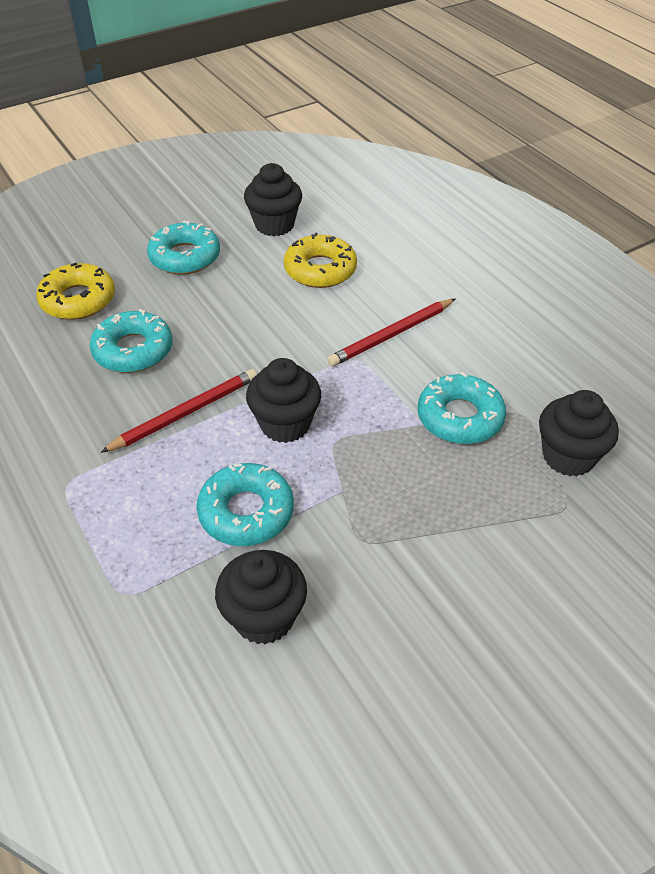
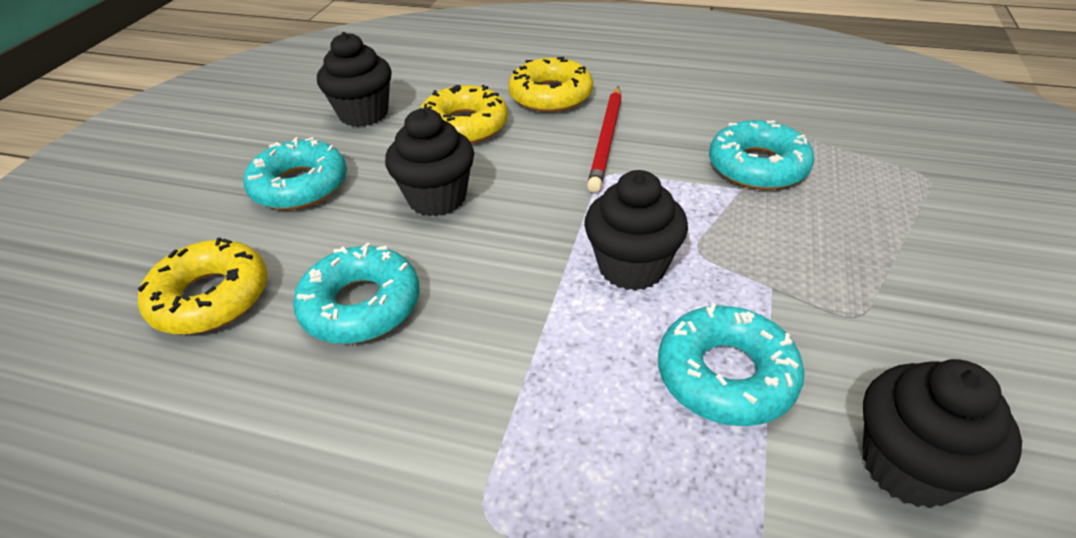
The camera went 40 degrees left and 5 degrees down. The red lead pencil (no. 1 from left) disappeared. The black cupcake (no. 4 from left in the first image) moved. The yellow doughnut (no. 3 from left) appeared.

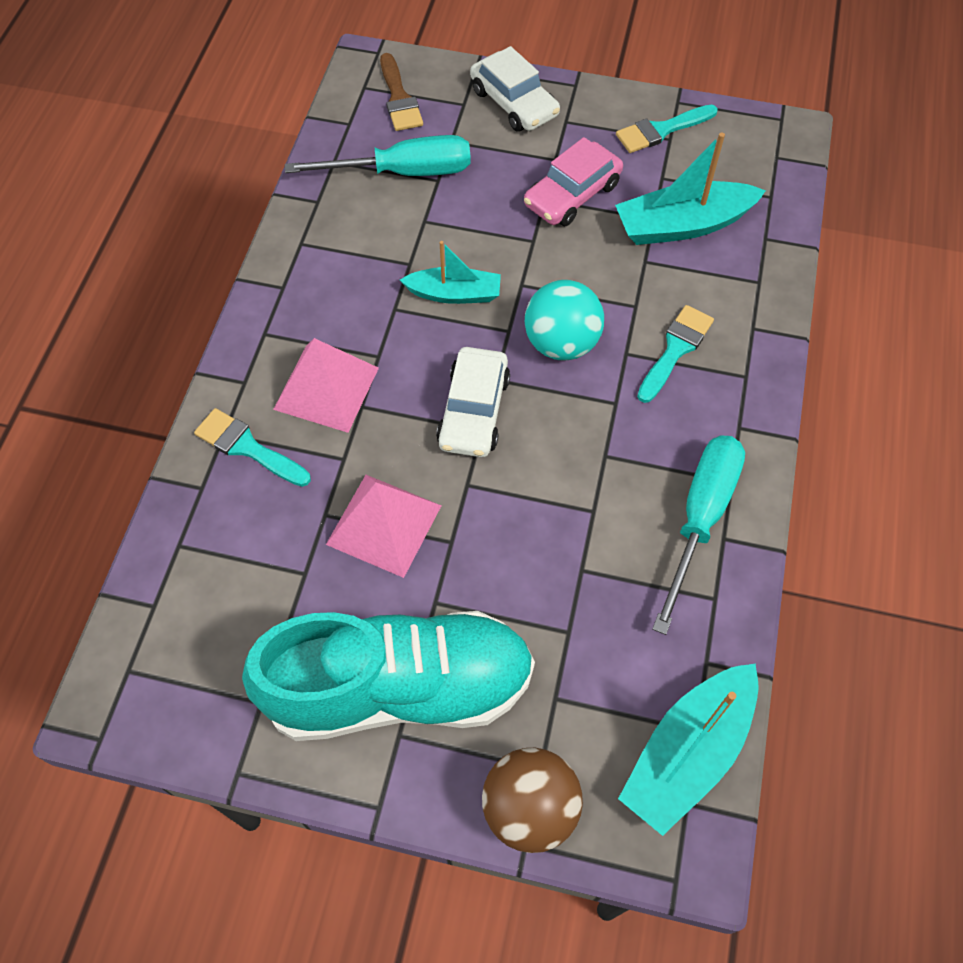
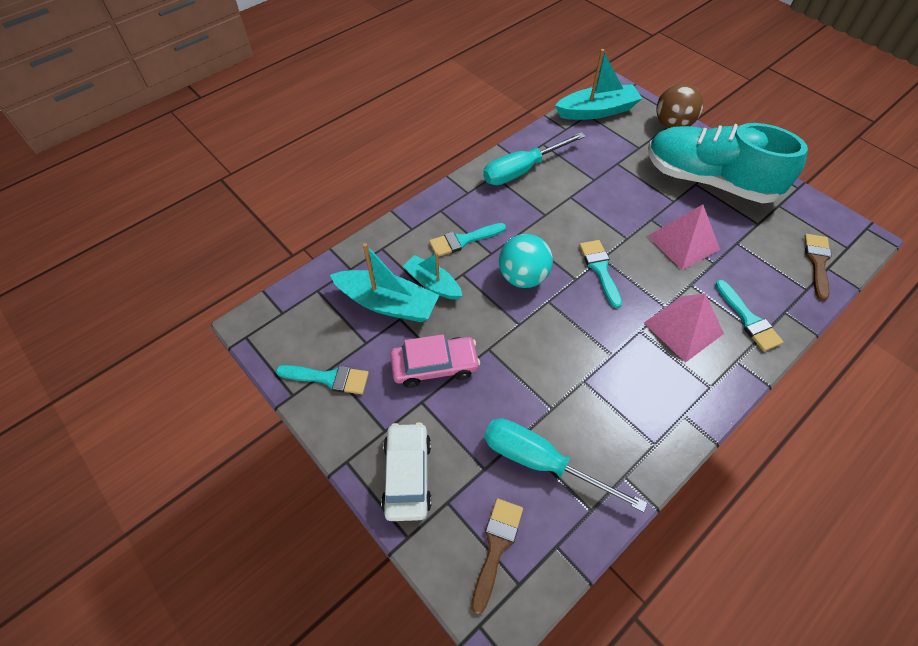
The camera went 145 degrees left and 5 degrees down. The turquoise sailboat (no. 1 from left in the first image) moved. The white car (no. 1 from left) was replaced by the turquoise paint brush (no. 3 from left). The brown paint brush (no. 2 from left) appeared.

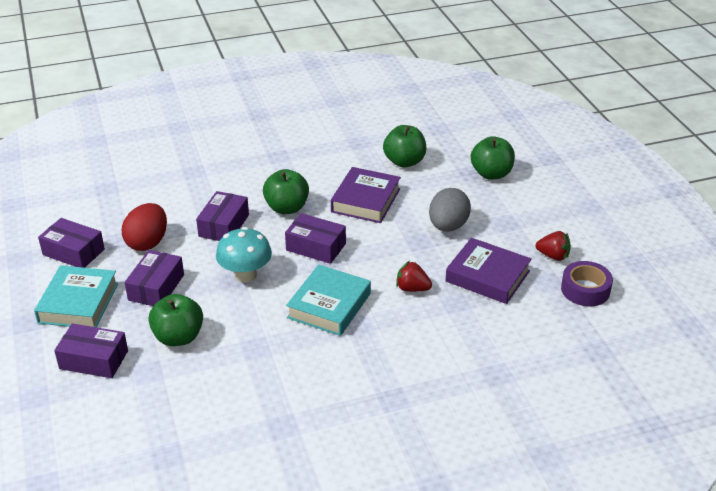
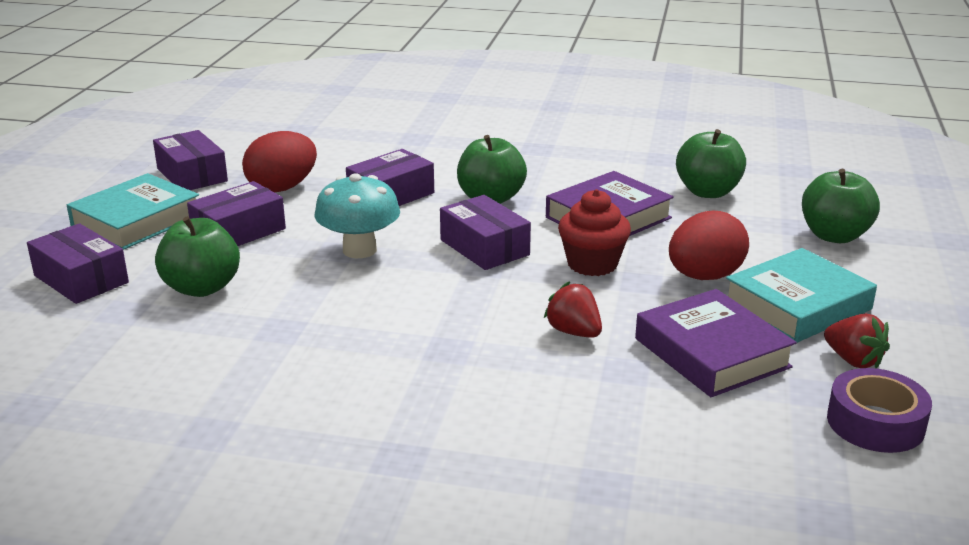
The camera went 30 degrees right and 10 degrees down. The gray toy egg became the red toy egg (no. 2 from left). The turquoise book (no. 2 from left) moved. The red cupcake appeared.

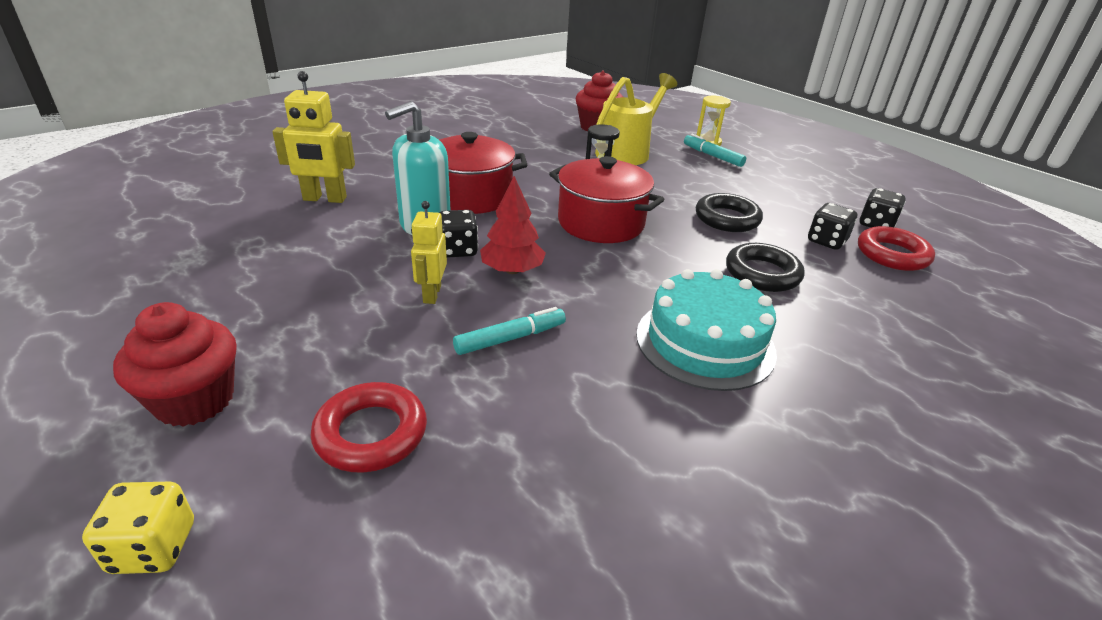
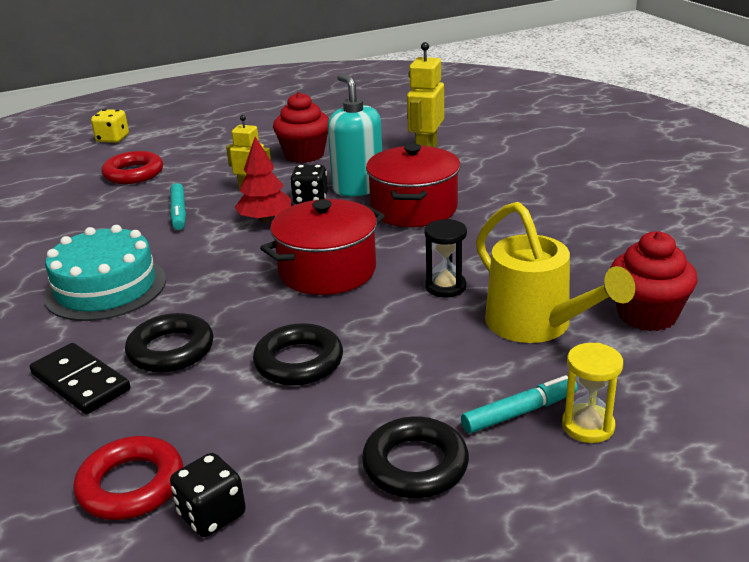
The camera went 110 degrees right and 5 degrees down. The black die (no. 2 from left) disappeared. The red cupcake (no. 1 from left) moved. The black domino appeared. The black hoop (no. 3 from left) appeared.

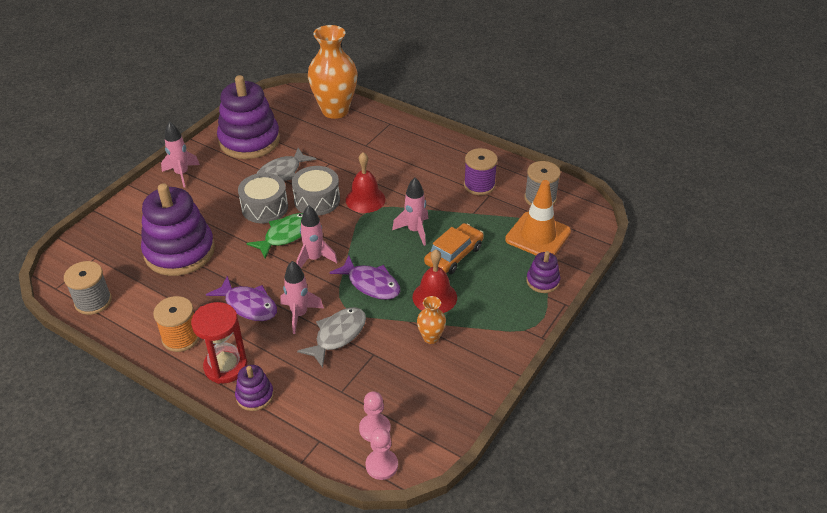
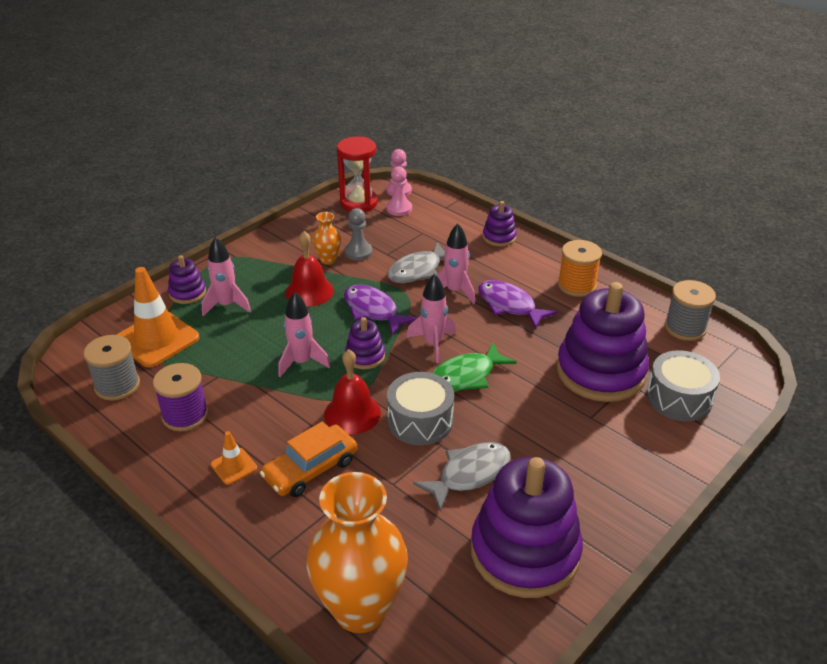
The camera went 170 degrees left and 5 degrees down. The rosy toy rocket (no. 1 from left) moved. The gray drum (no. 1 from left in the first image) moved. The orange car moved. The red sand timer moved. The gray chess pawn appeared. The royal purple ring stacker (no. 2 from left) appeared. The orange road cone (no. 2 from left) appeared.

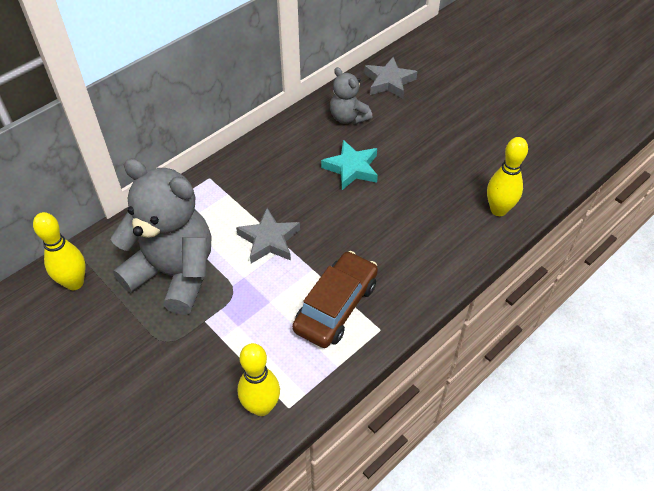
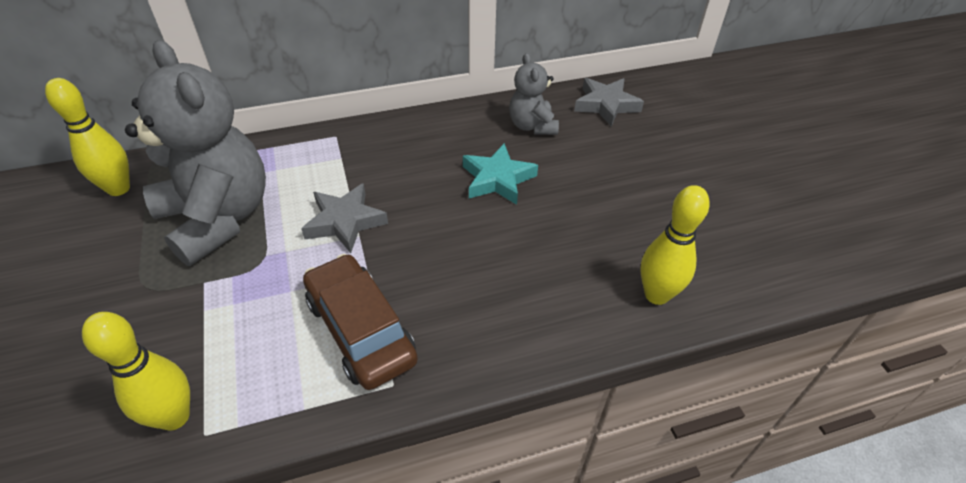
The camera went 25 degrees right and 5 degrees down. The brown car turned 90 degrees counterclockwise.

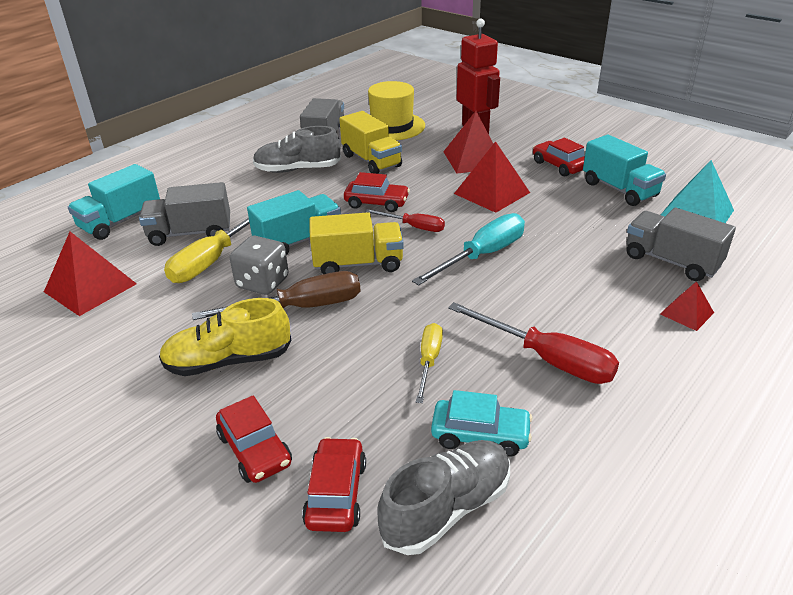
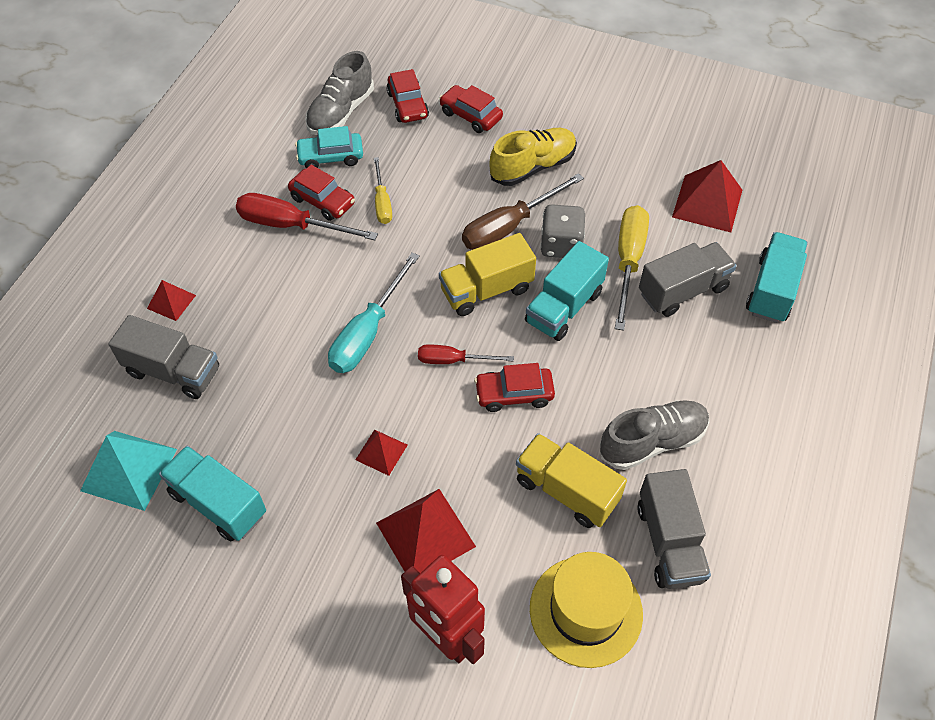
The camera went 160 degrees right and 20 degrees up. The red car (no. 4 from left in the first image) moved. The red pyramid shape (no. 3 from left in the first image) changed to 0.55 times the size.

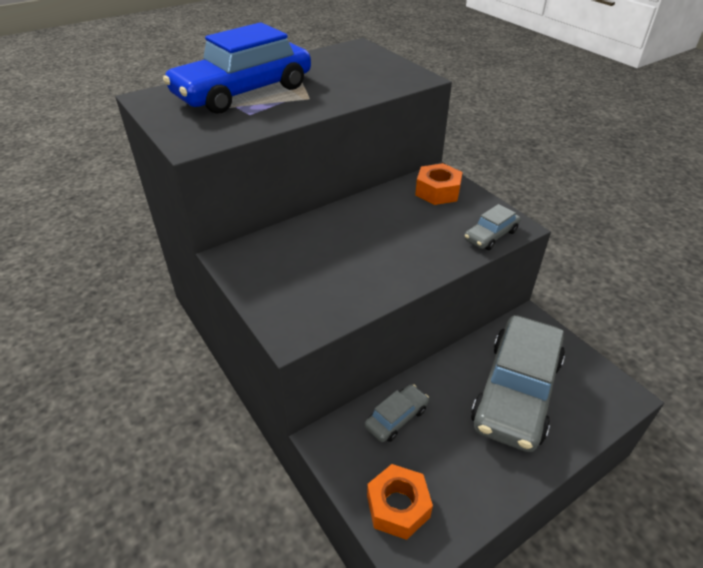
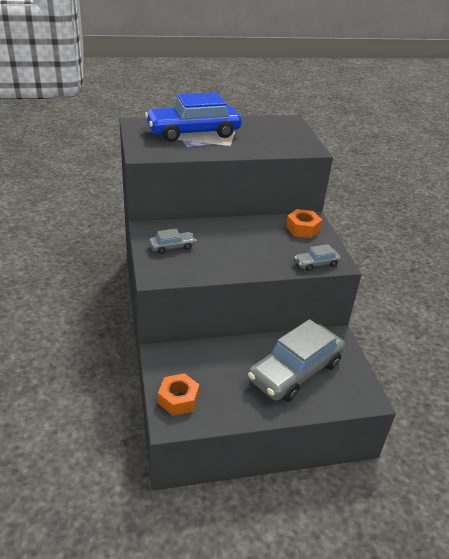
The camera went 20 degrees right and 5 degrees down. The gray car (no. 1 from left) moved.

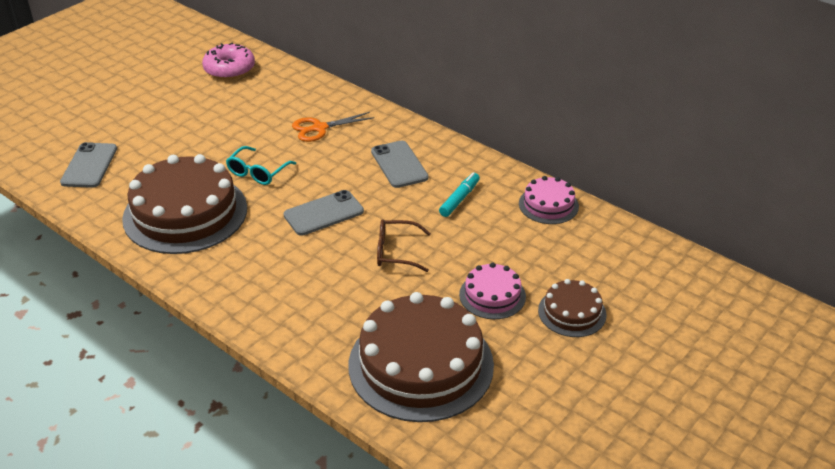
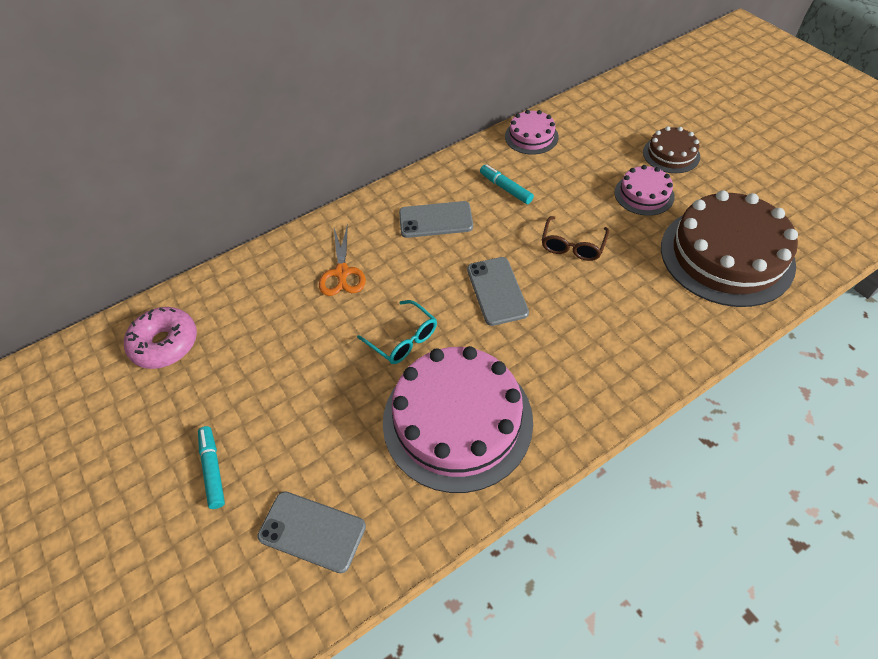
The camera went 70 degrees left and 15 degrees up. The brown cake (no. 1 from left) became the rosy cake (no. 1 from left). The turquoise marker (no. 1 from left) appeared.

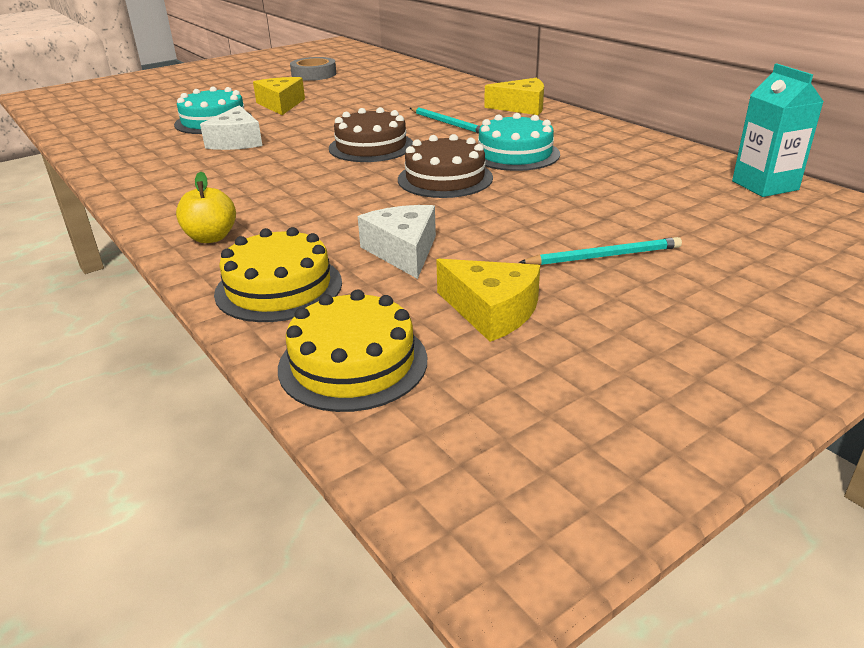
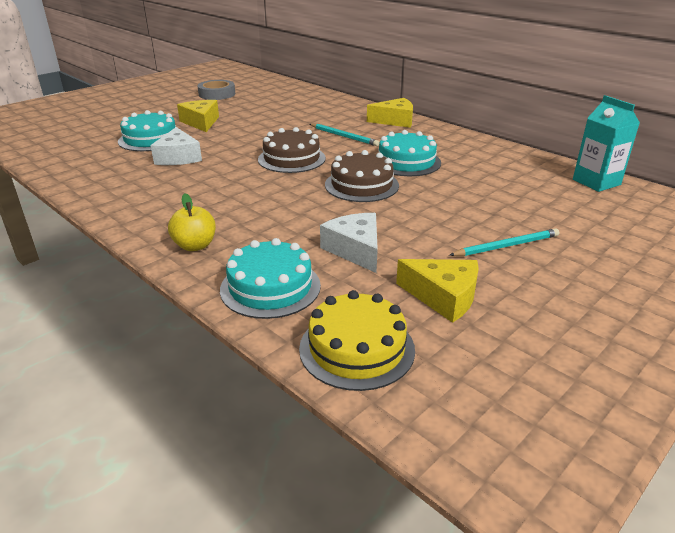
The camera went 10 degrees left and 0 degrees up. The yellow cake (no. 1 from left) became the turquoise cake (no. 2 from left).

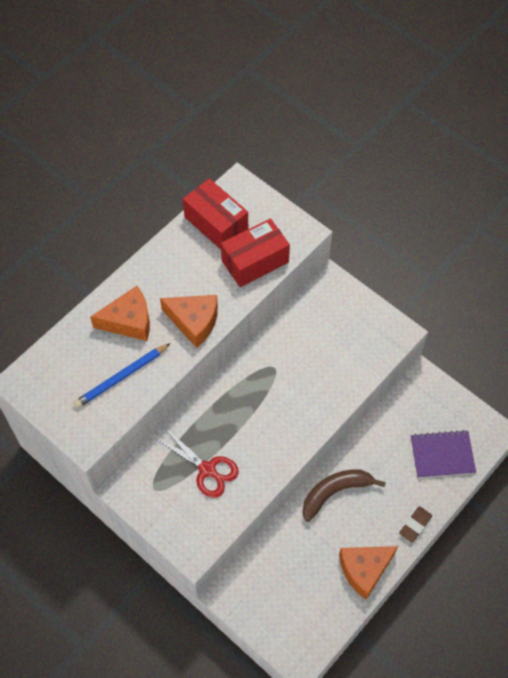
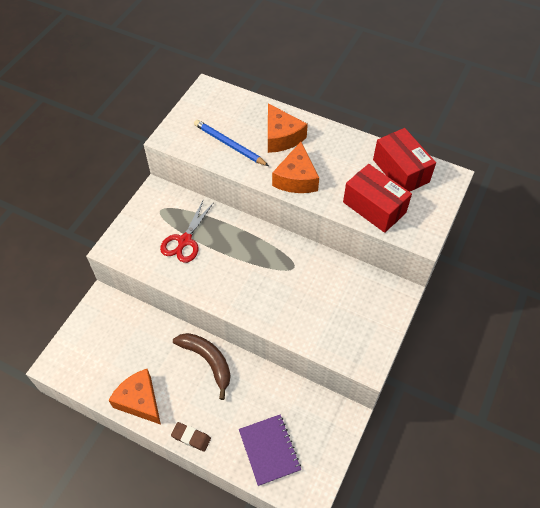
The camera went 75 degrees right and 5 degrees down. The red box (no. 1 from left in the first image) turned 60 degrees counterclockwise.

